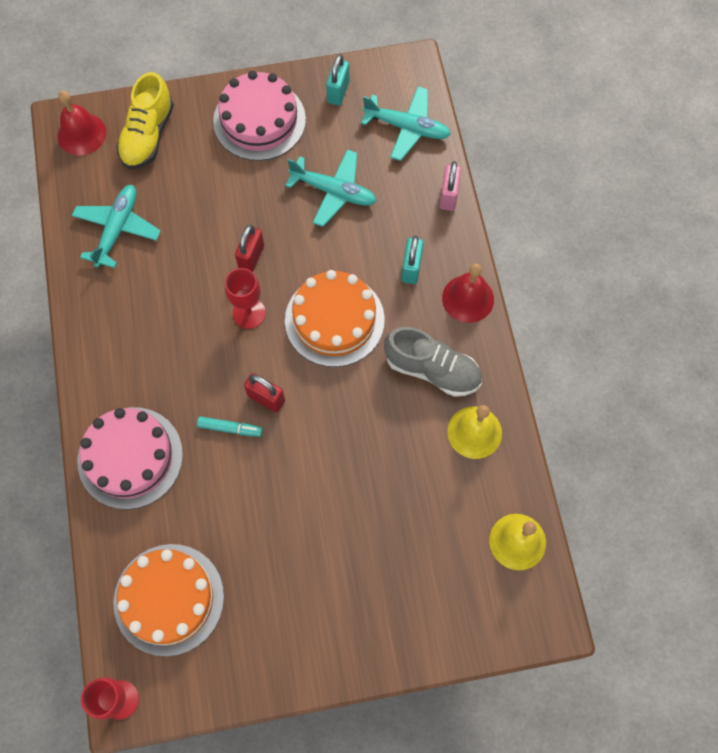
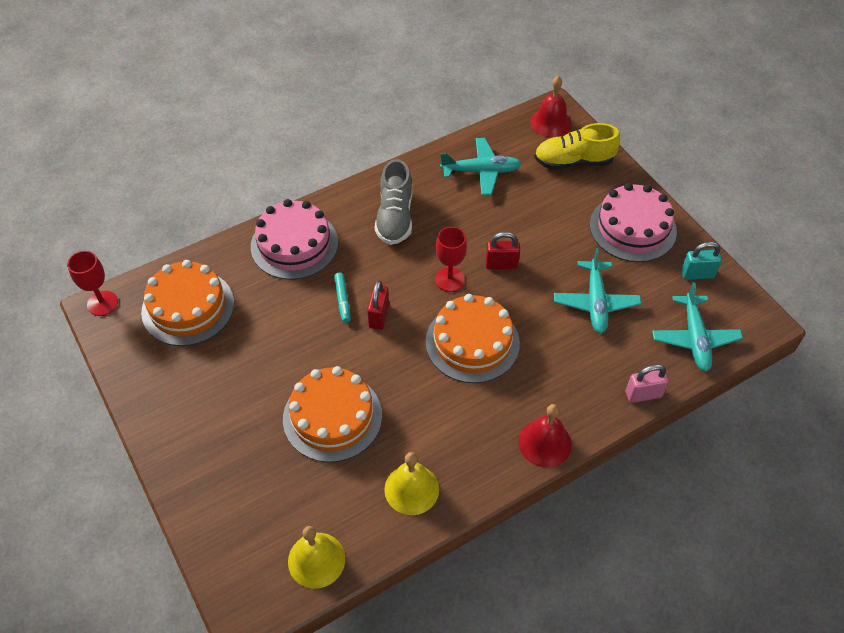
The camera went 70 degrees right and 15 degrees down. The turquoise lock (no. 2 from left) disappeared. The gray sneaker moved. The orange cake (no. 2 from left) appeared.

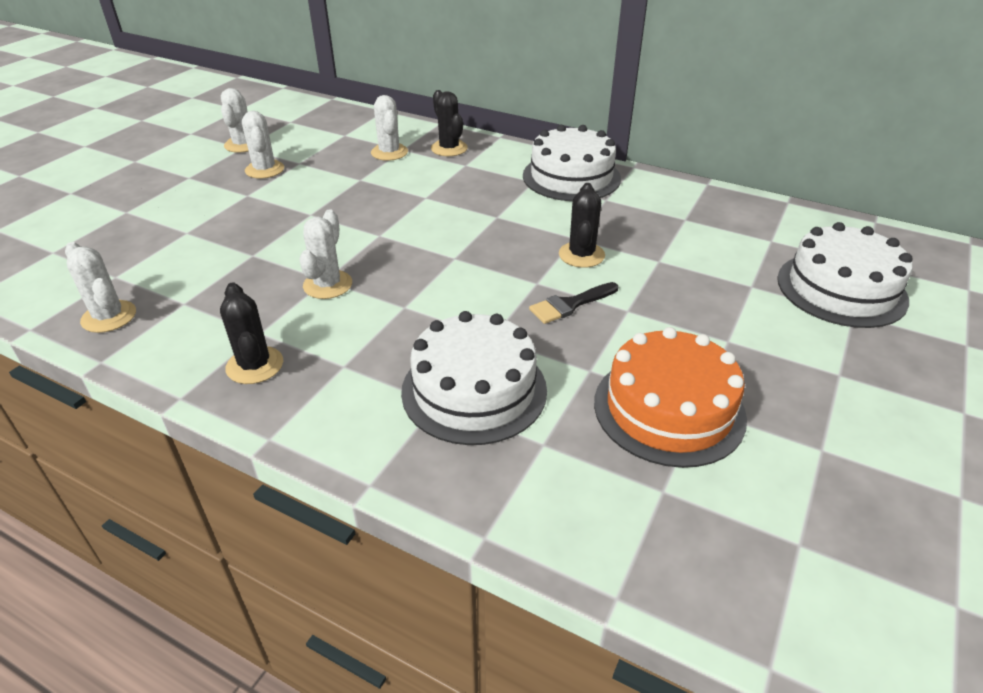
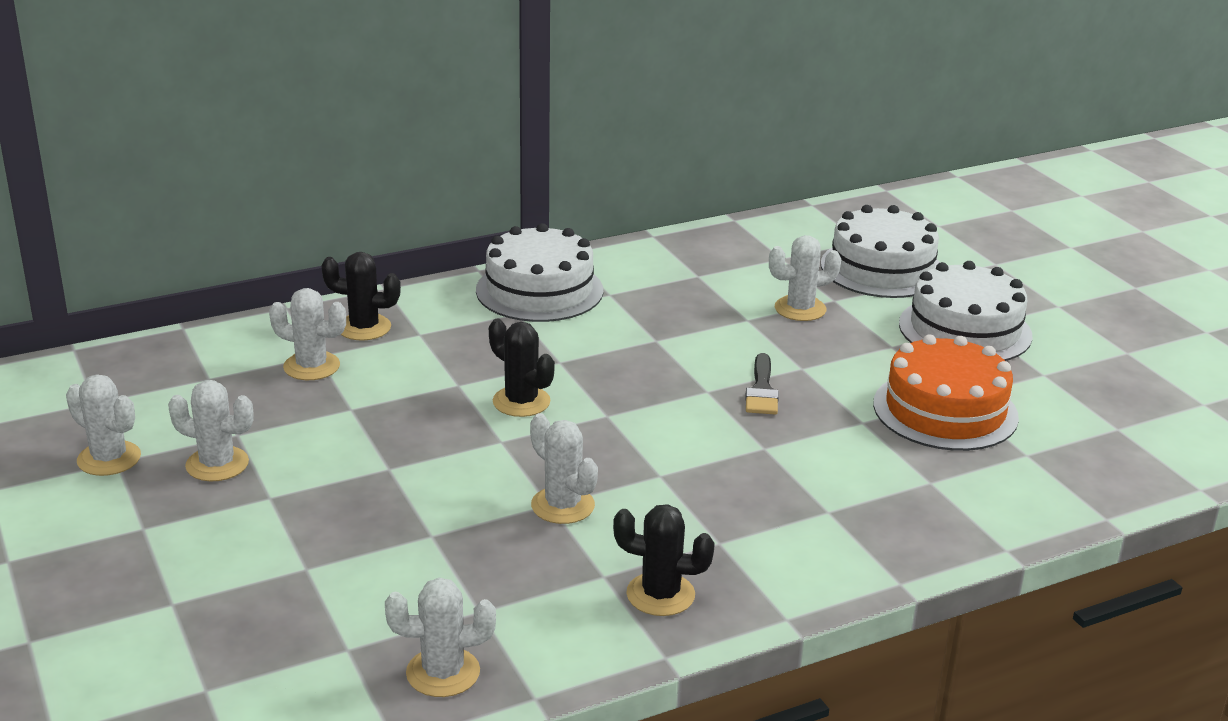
The camera went 55 degrees left and 10 degrees down. The black cactus (no. 3 from left in the first image) moved. The white cake (no. 1 from left in the first image) moved. The white cactus (no. 6 from left) appeared.

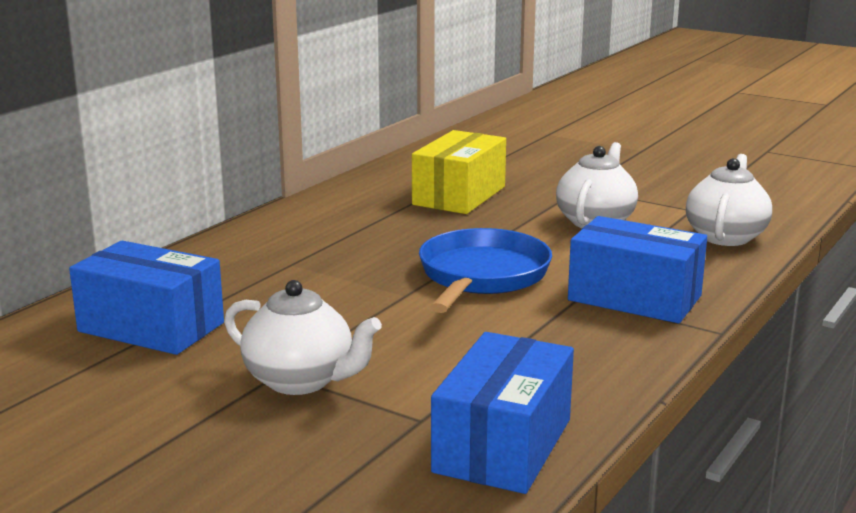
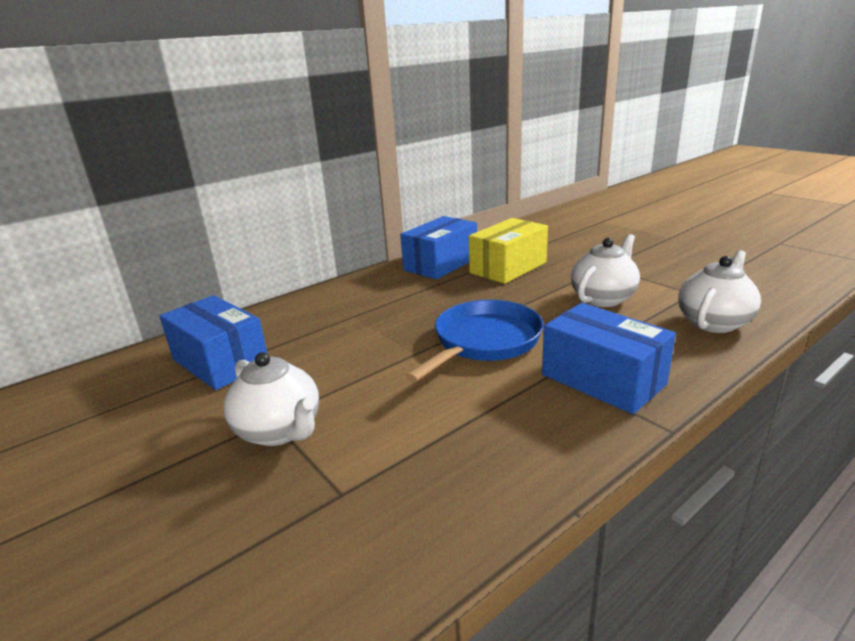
The camera went 20 degrees right and 5 degrees up. The royal blue box (no. 2 from left) moved.

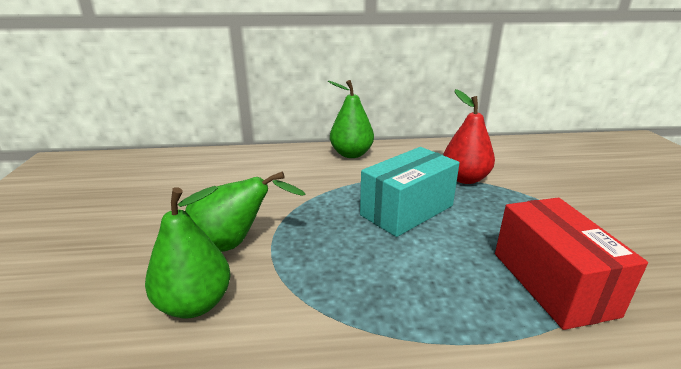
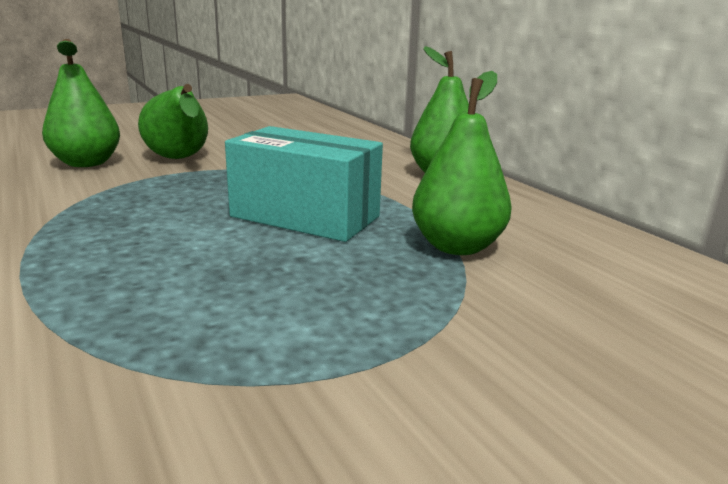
The camera went 65 degrees right and 5 degrees down. The red pear fruit became the emerald pear fruit (no. 4 from left). The red box disappeared.

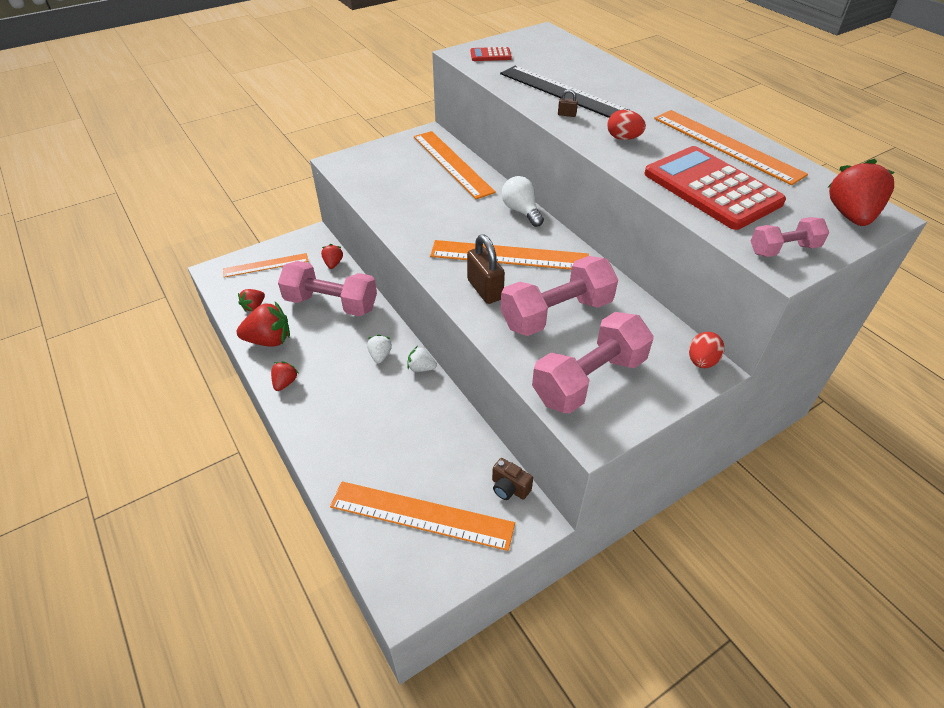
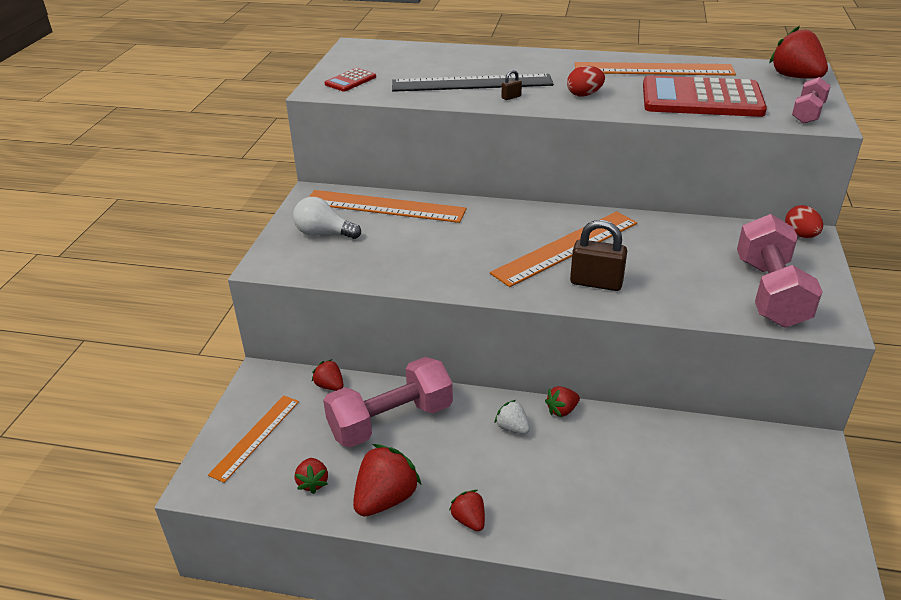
The camera went 45 degrees left and 10 degrees down. The white bulb moved. The rosy hand weight (no. 2 from left) disappeared. The white toy strawberry (no. 2 from left) became the red toy strawberry (no. 5 from left). The brown photo camera disappeared. The orange straightedge (no. 2 from left) disappeared.

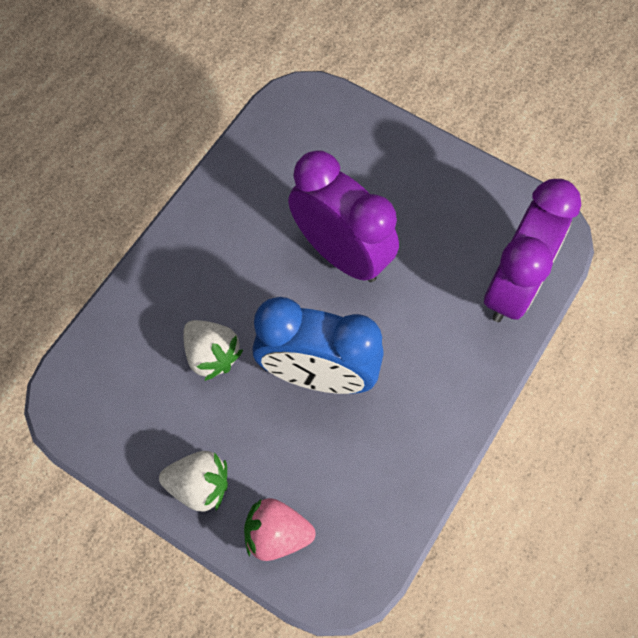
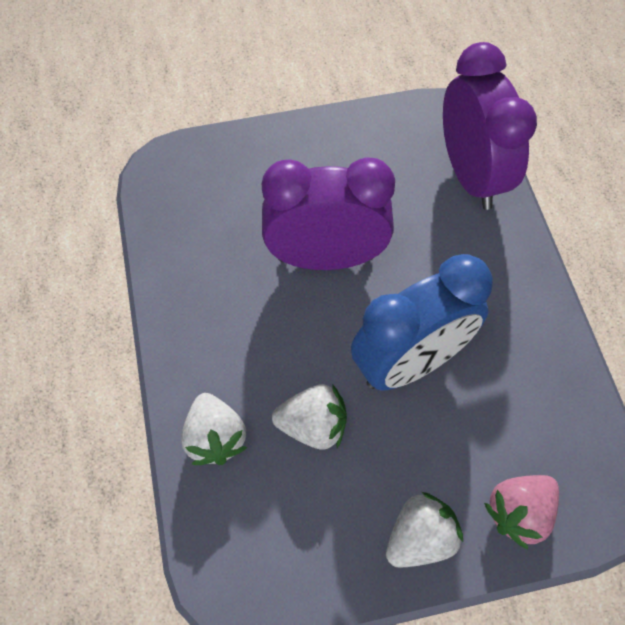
The camera went 45 degrees left and 5 degrees down. The white toy strawberry (no. 1 from left) appeared.

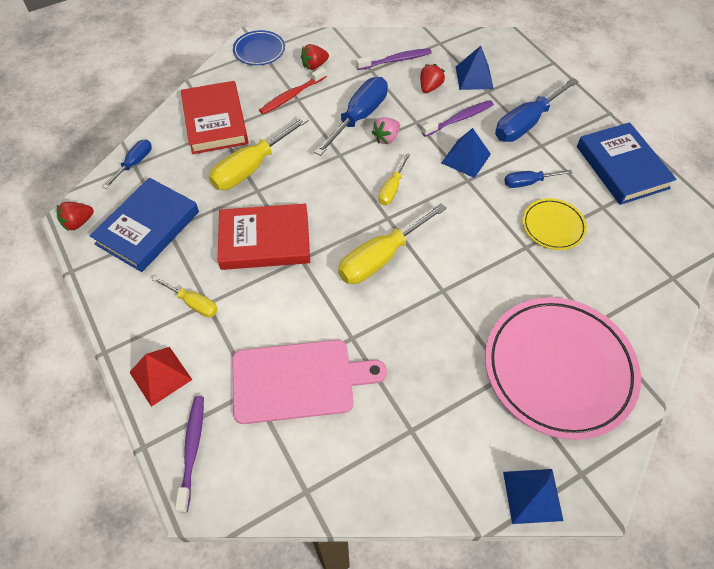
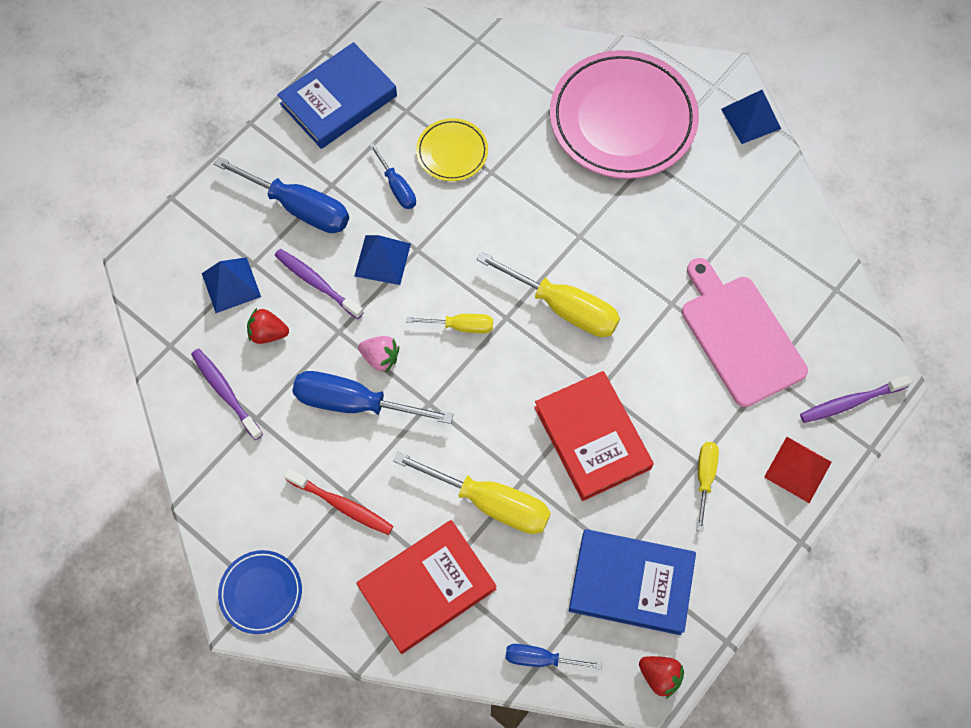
The camera went 110 degrees left and 10 degrees up. The red toy strawberry (no. 2 from left) disappeared.

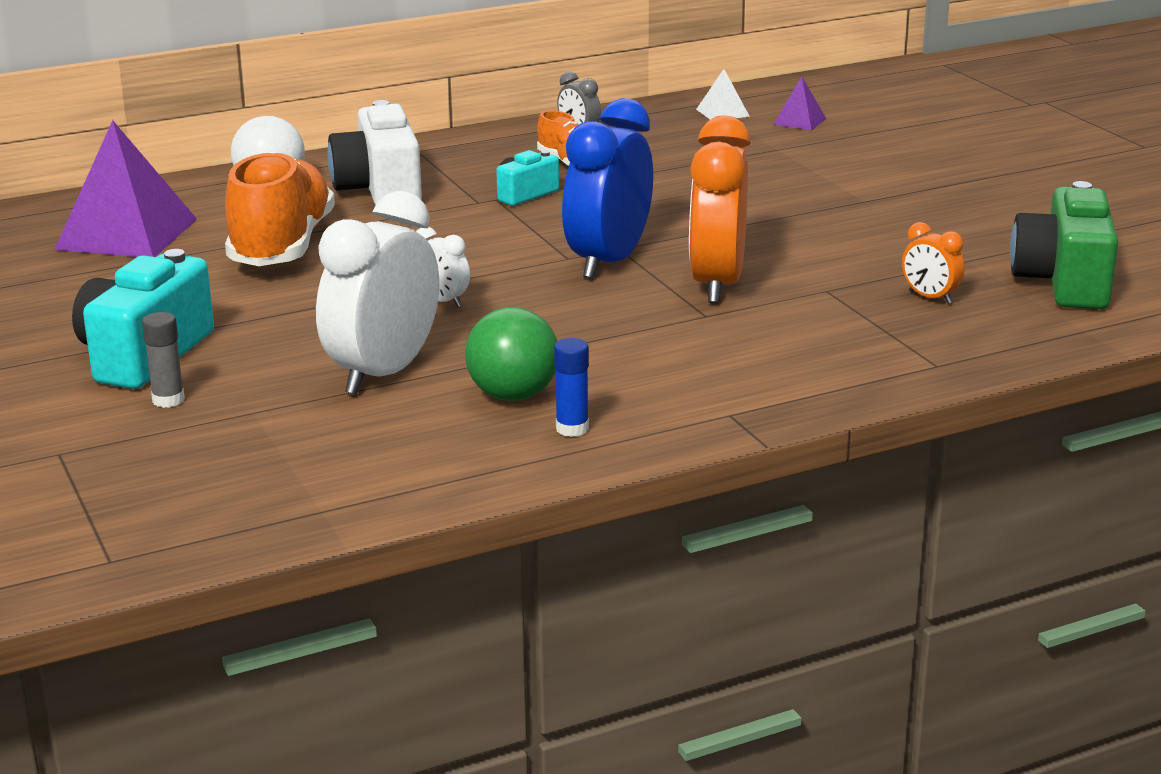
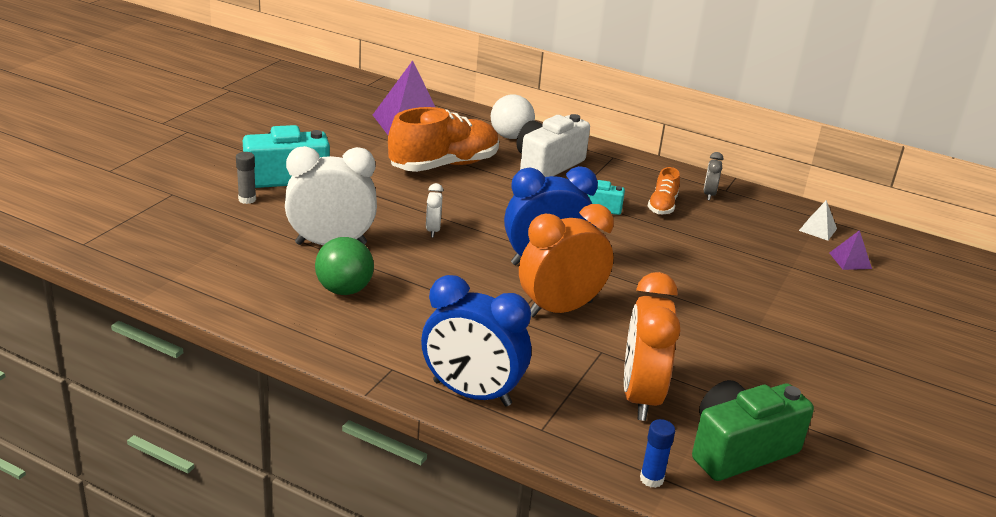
The camera went 50 degrees right and 5 degrees up. The orange bedside clock (no. 2 from left) changed to 2.19 times the size. The royal blue stick of glue moved. The royal blue bedside clock (no. 1 from left) appeared.

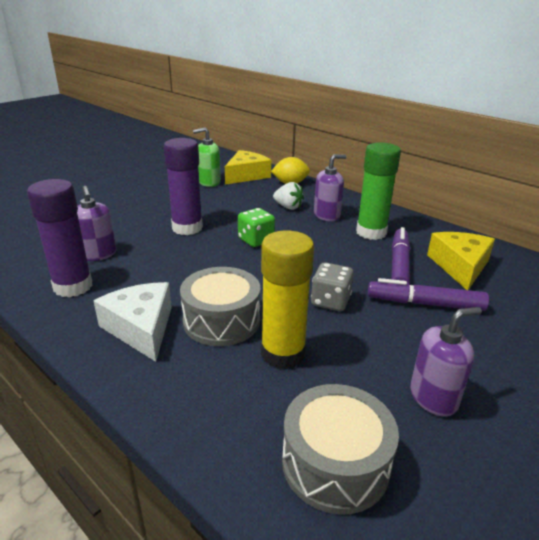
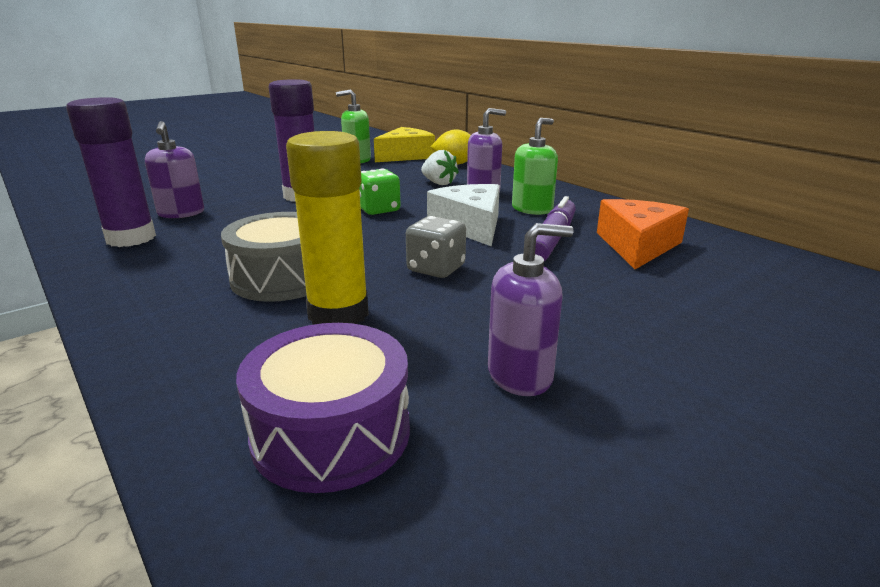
The camera went 10 degrees right and 5 degrees down. The emerald stick of glue was replaced by the emerald soap pump (no. 2 from left). The yellow cheese (no. 2 from left) became the orange cheese. The royal purple marker (no. 2 from left) disappeared. The white cheese moved. The gray drum (no. 2 from left) became the royal purple drum.

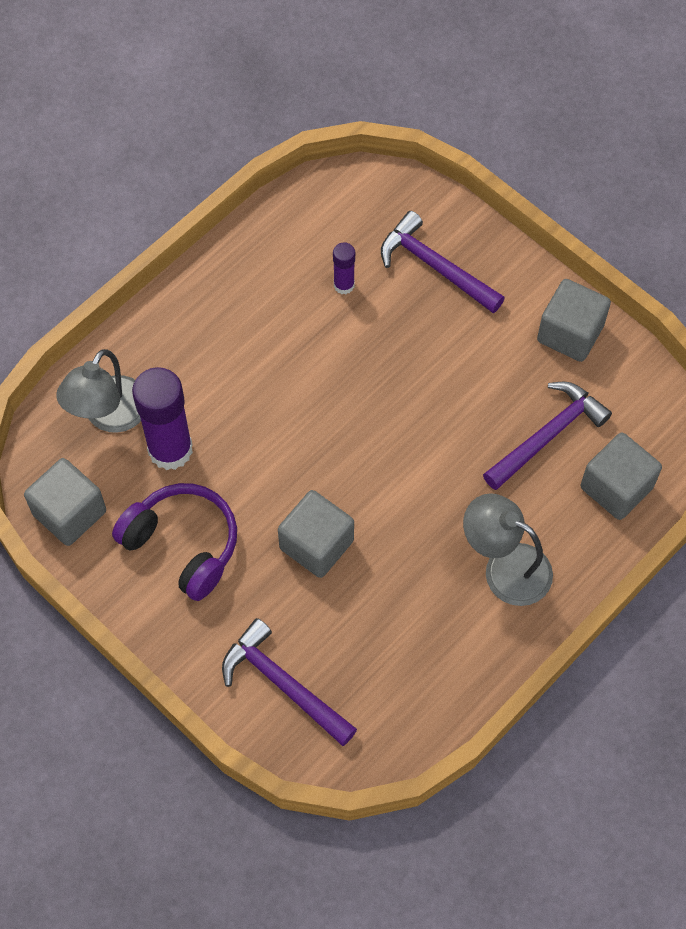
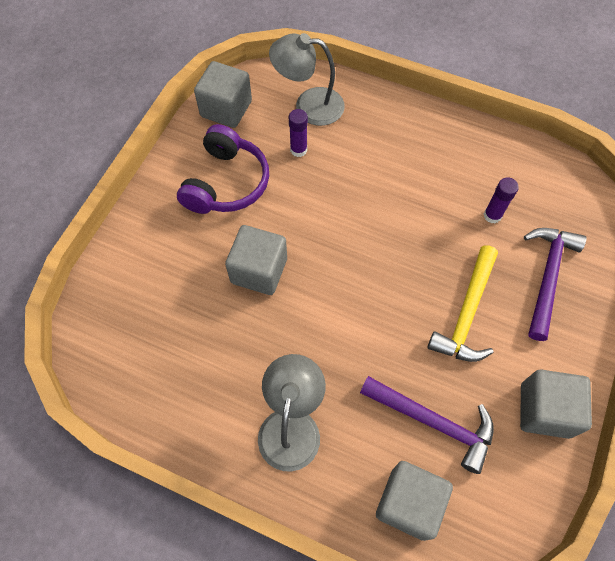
The camera went 70 degrees right and 0 degrees up. The royal purple stick of glue (no. 1 from left) changed to 0.49 times the size. The royal purple claw hammer (no. 1 from left) disappeared. The yellow claw hammer appeared.

